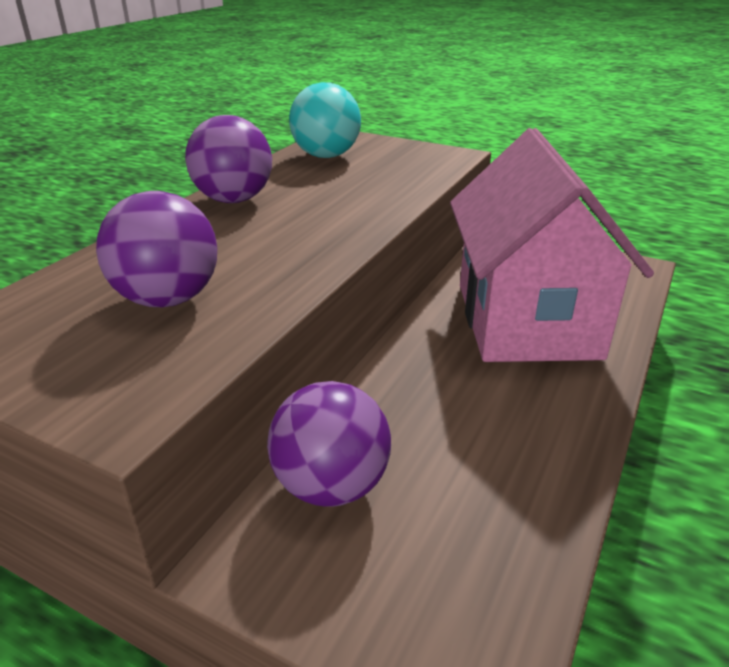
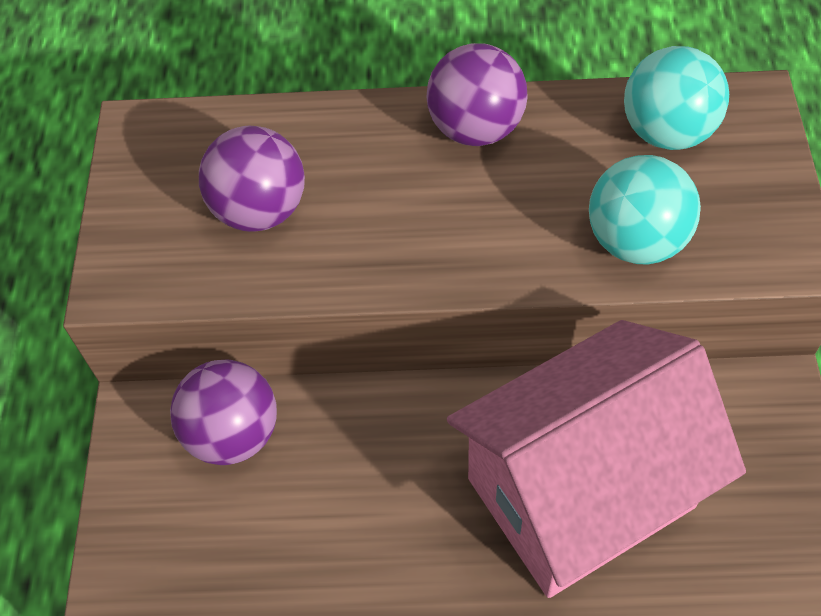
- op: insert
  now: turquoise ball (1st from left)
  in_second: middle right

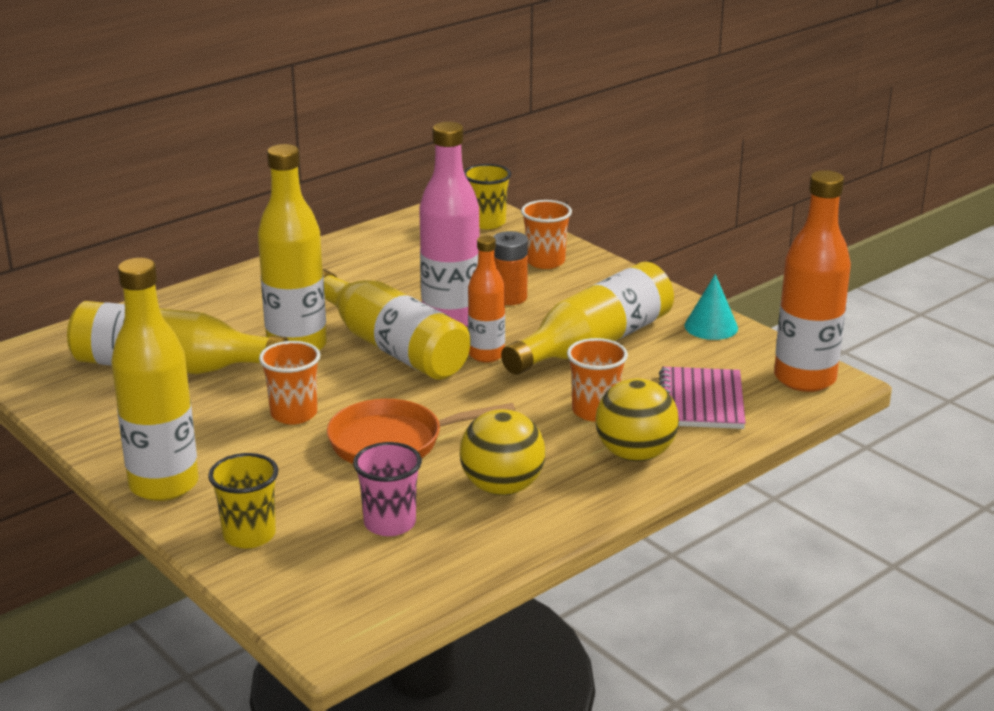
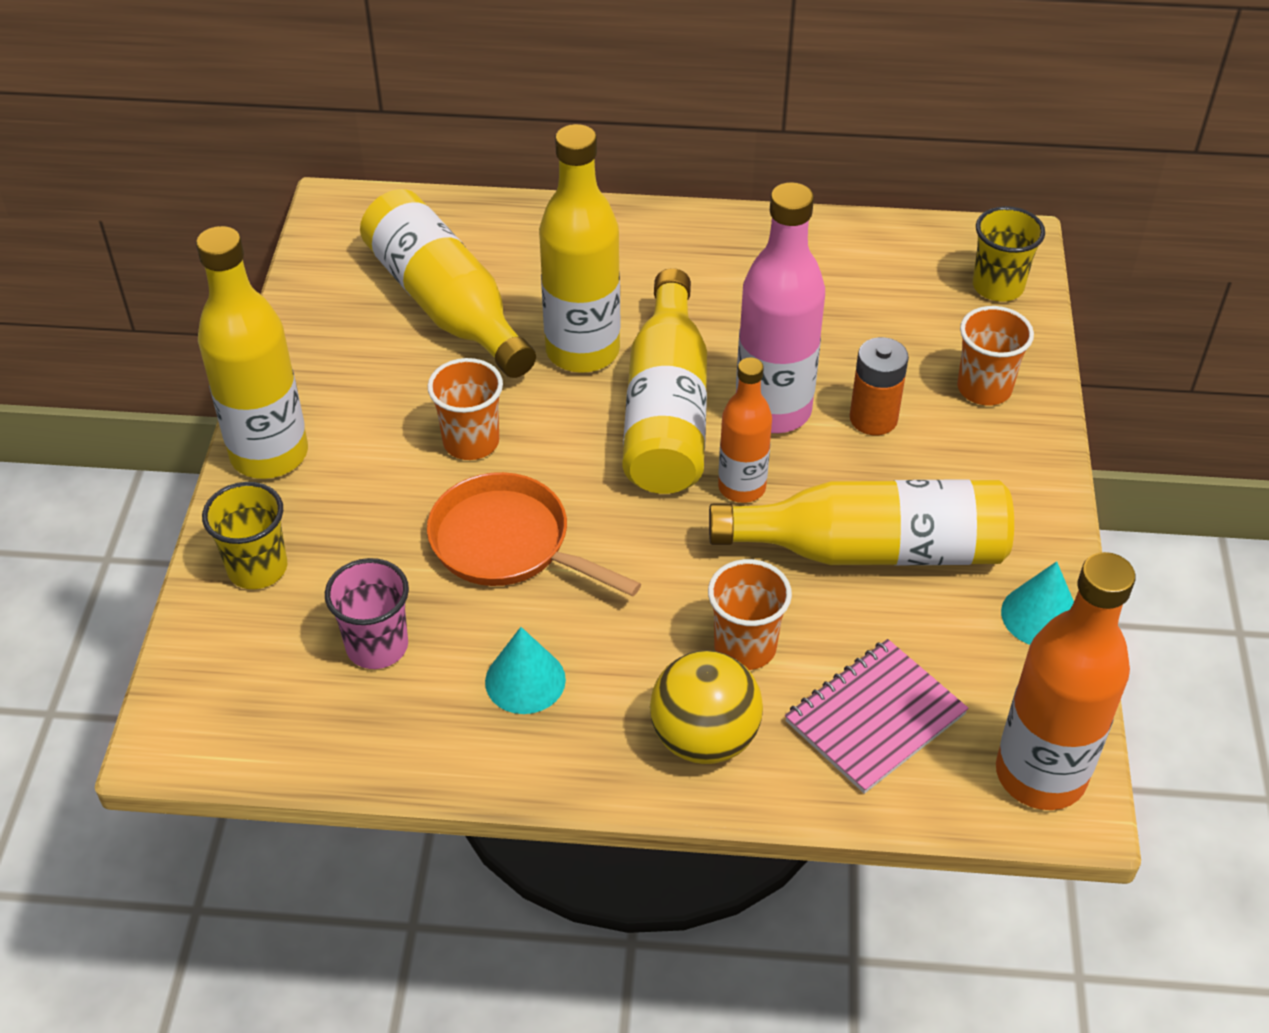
- op: replace
  was: yellow ball (1st from left)
  now: turquoise cone (1st from left)
  in_first: centre
  in_second: centre

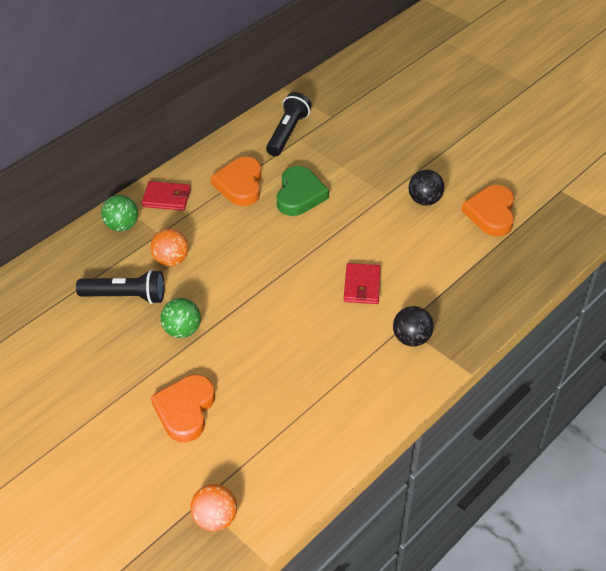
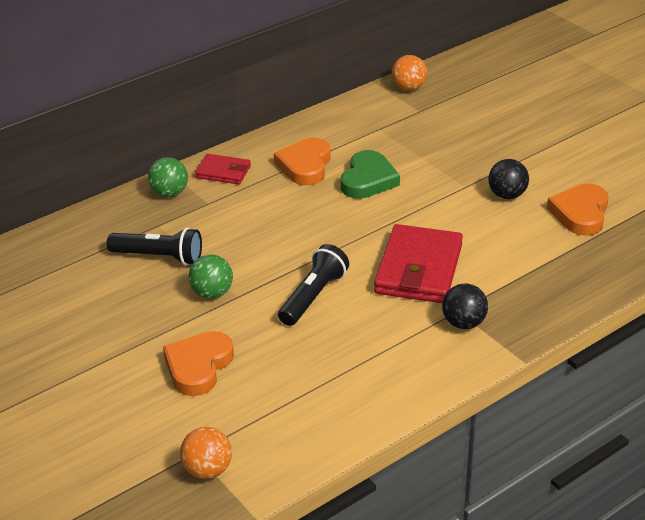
- op: move
  was: black flashlight (2nd from left)
  in_first: top centre
  in_second: centre
- op: move
  was: orange ball (1st from left in the first image)
  now: orange ball (2nd from left)
  in_first: middle left
  in_second: top centre
- op: resize
  was: red wallet (2nd from left)
  in_first: centre
  in_second: centre
  ratio: 1.86

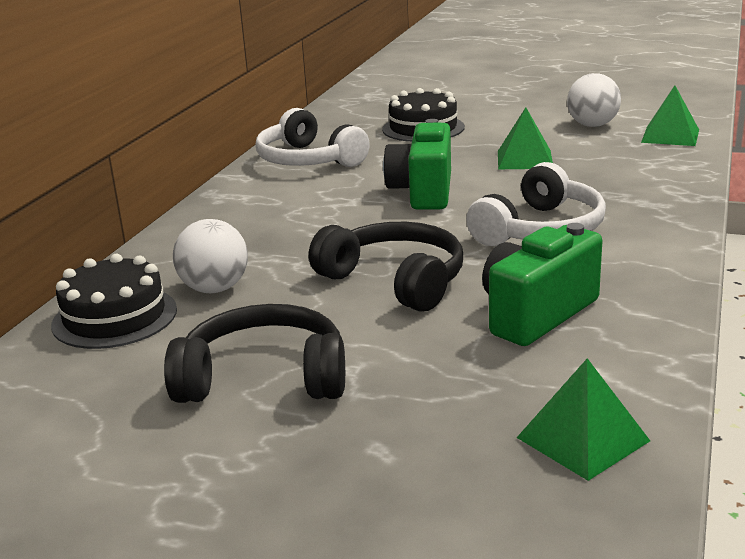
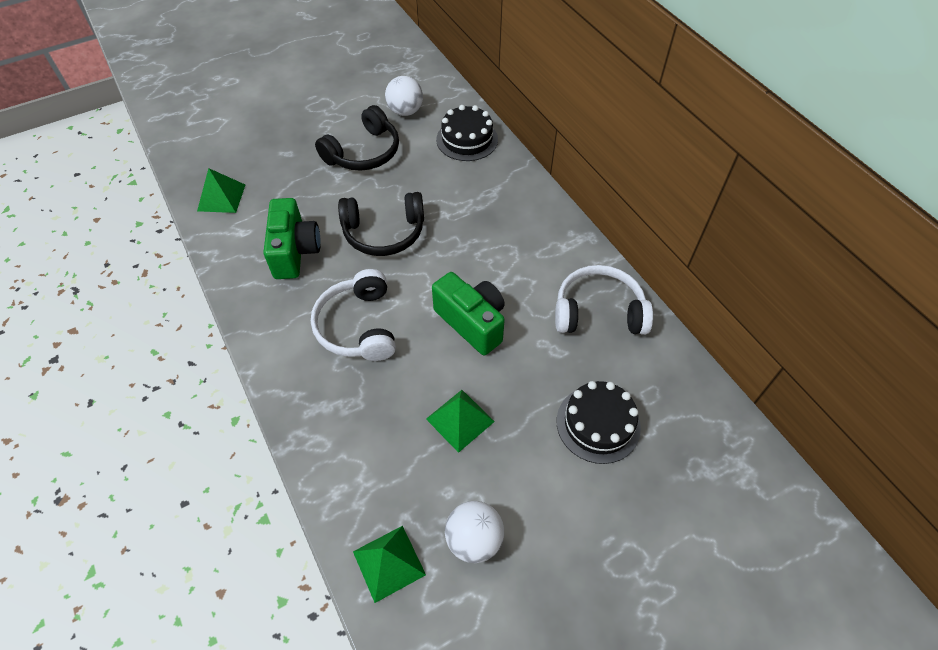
- op: move
  was: white ball (1st from left)
  in_first: middle left
  in_second: top centre

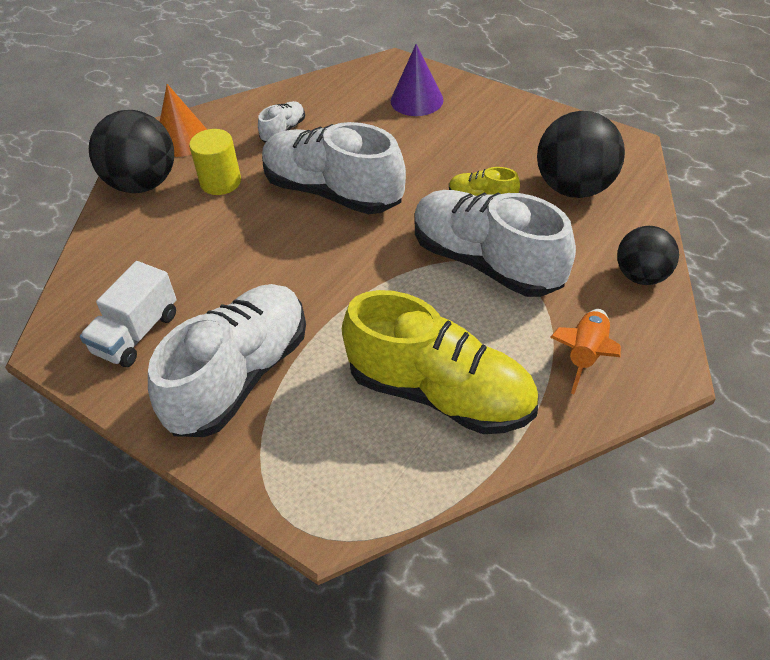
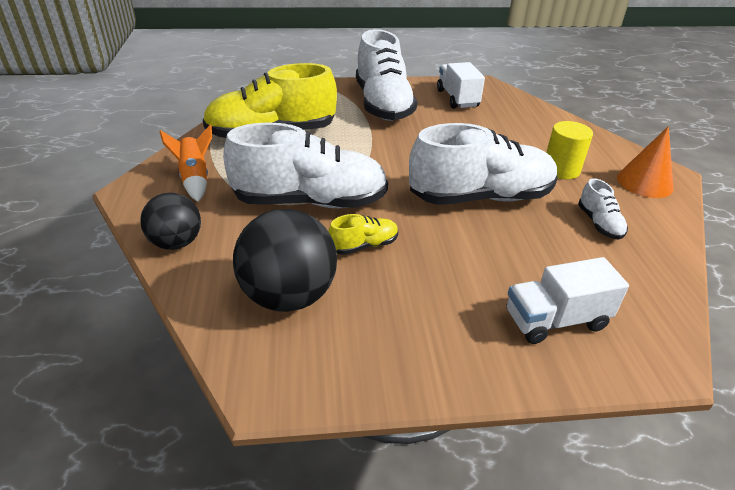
- op: replace
  was: purple cone
  now: white truck (2nd from left)
  in_first: top centre
  in_second: middle right
- op: delete
  was: black ball (1st from left)
  in_first: top left

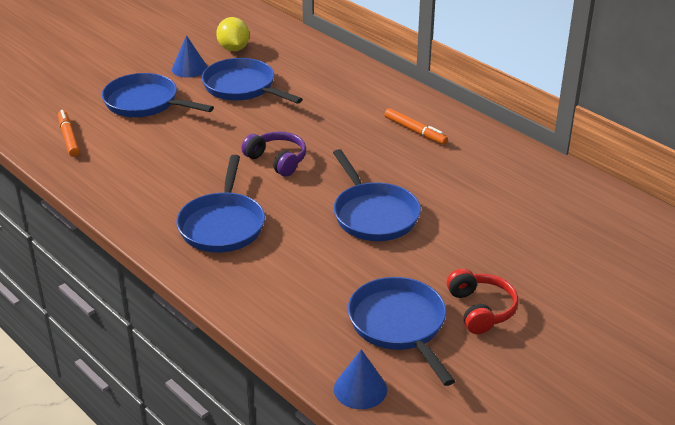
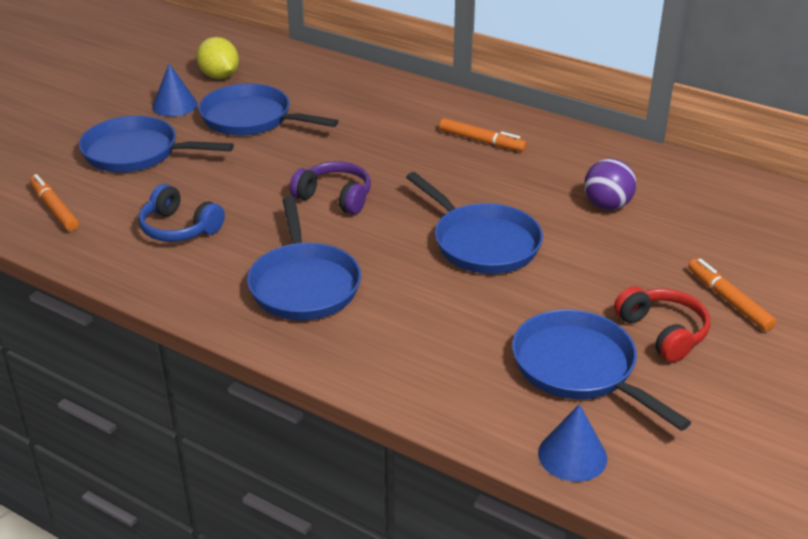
- op: insert
  now: purple ball
  in_second: middle right
- op: insert
  now: blue headphones
  in_second: middle left
- op: insert
  now: orange marker (3rd from left)
  in_second: middle right

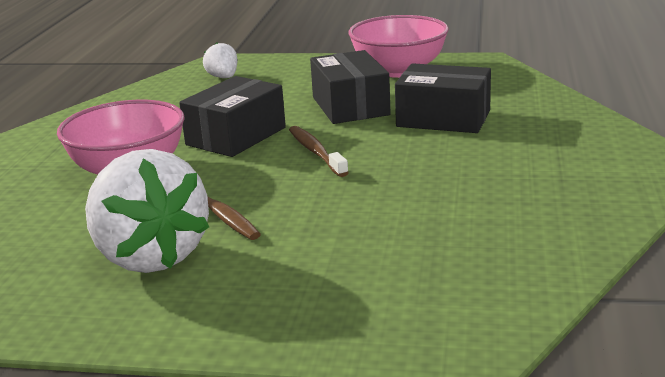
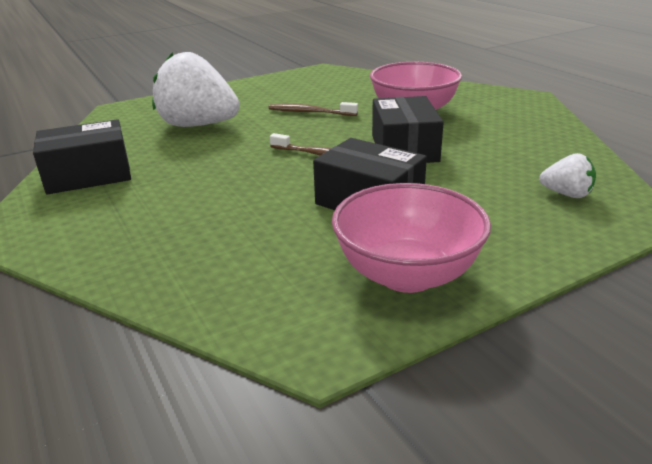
- op: move
  was: black box (3rd from left in the first image)
  now: black box (1st from left)
  in_first: top centre
  in_second: middle left
- op: move
  was: white strawberry (1st from left)
  in_first: middle left
  in_second: top left

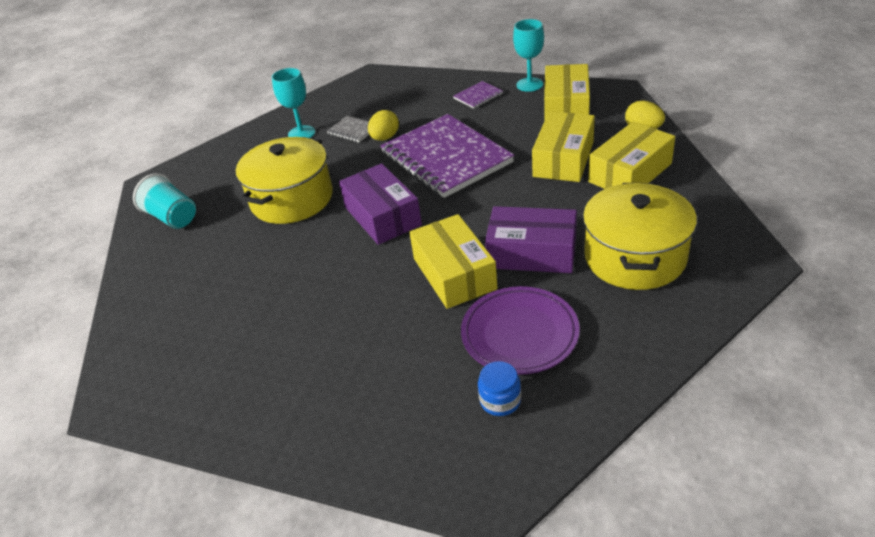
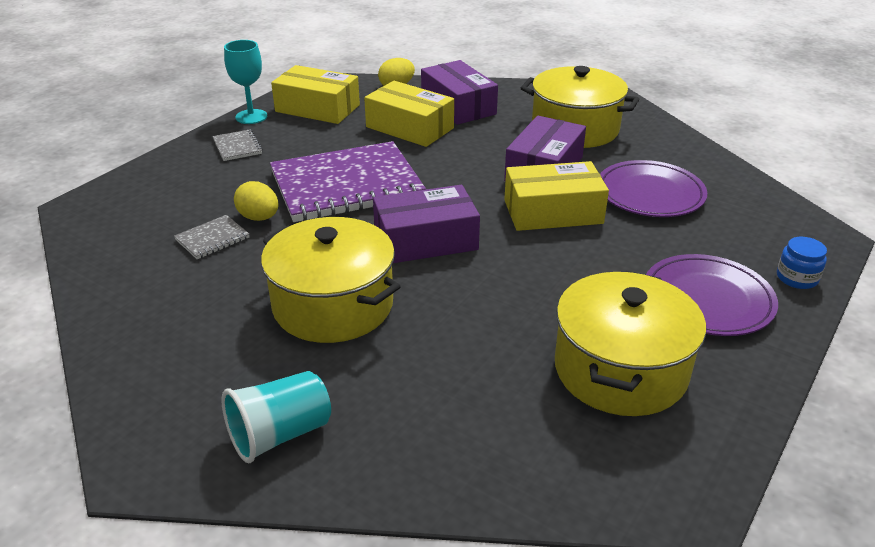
- op: delete
  was: turquoise goblet (1st from left)
  in_first: top centre
- op: recolor
  was: purple notebook (2nd from left)
  now: grey notebook (2nd from left)
  in_first: top centre
  in_second: top left
- op: recolor
  was: yellow box (4th from left)
  now: purple box (2nd from left)
  in_first: top right
  in_second: top centre
- op: move
  was: blue jar
  in_first: bottom centre
  in_second: middle right
- op: insert
  now: purple plate (2nd from left)
  in_second: middle right
- op: insert
  now: yellow pot (3rd from left)
  in_second: middle right

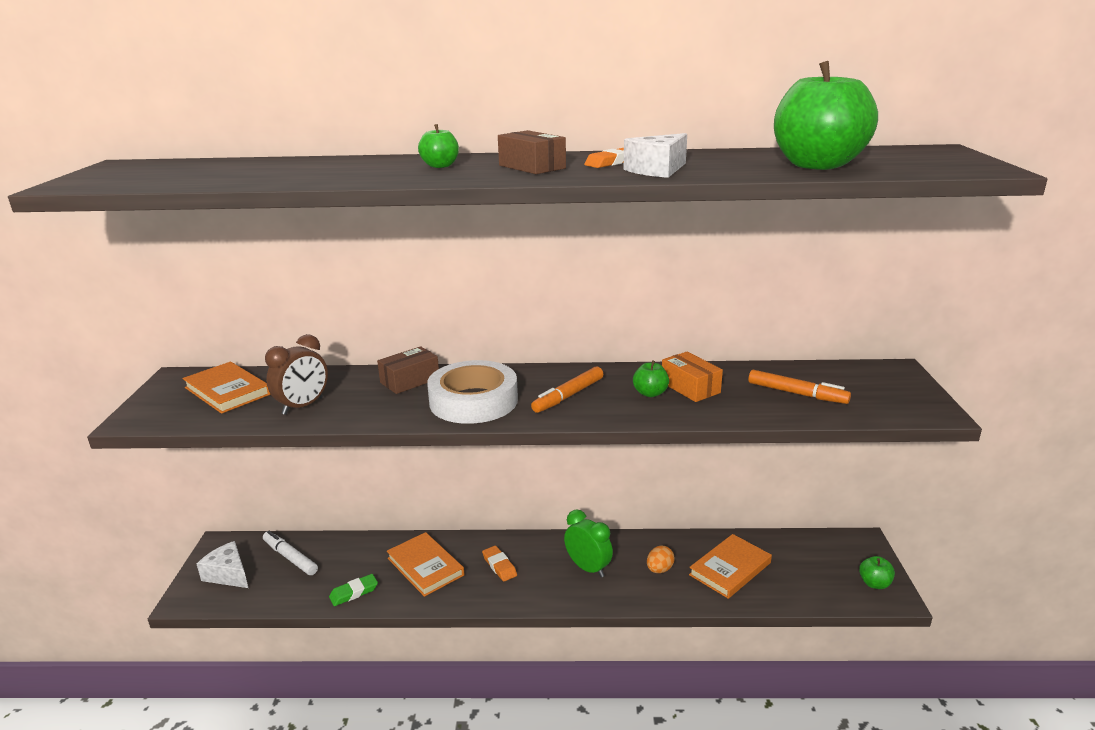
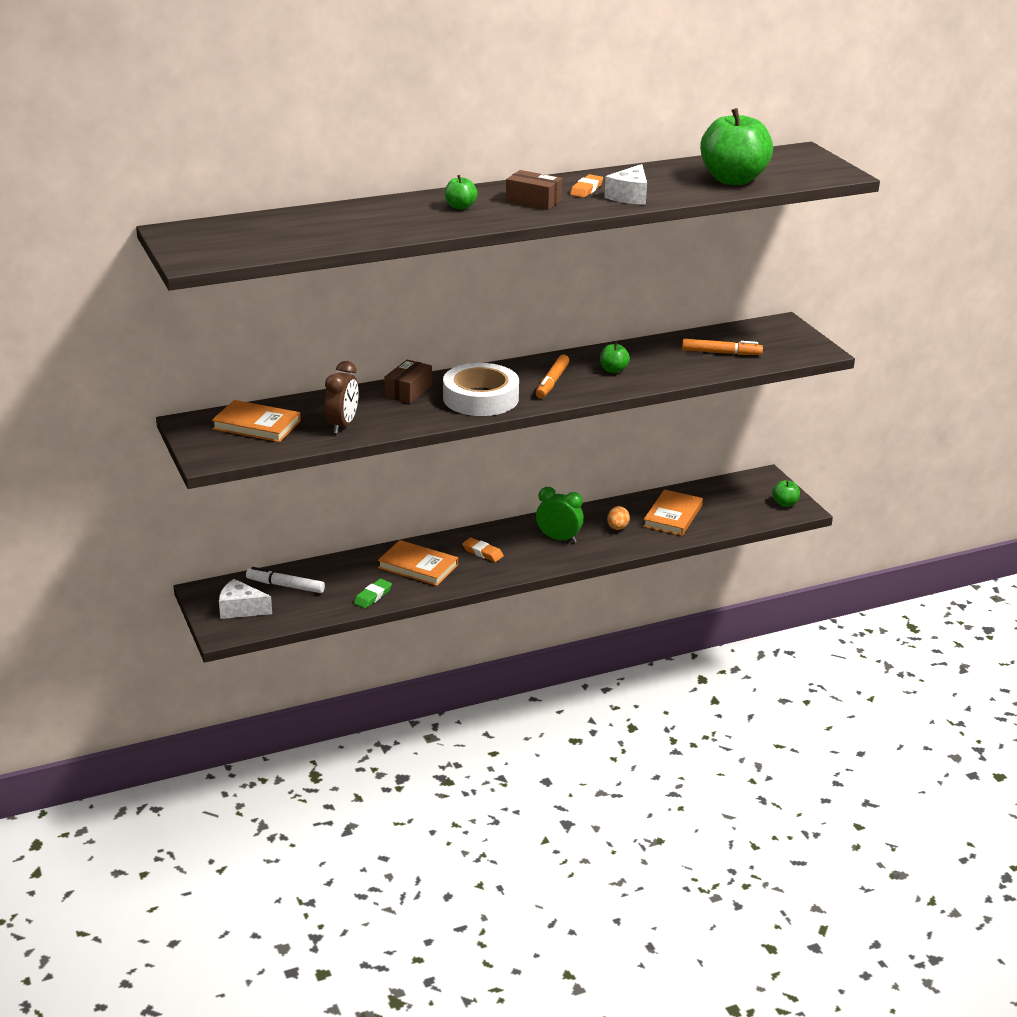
- op: delete
  was: orange box
  in_first: centre

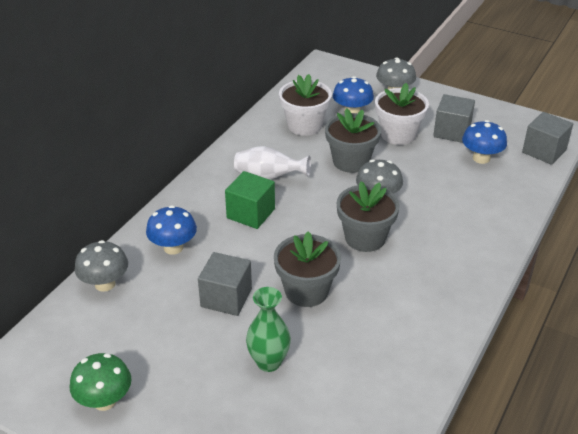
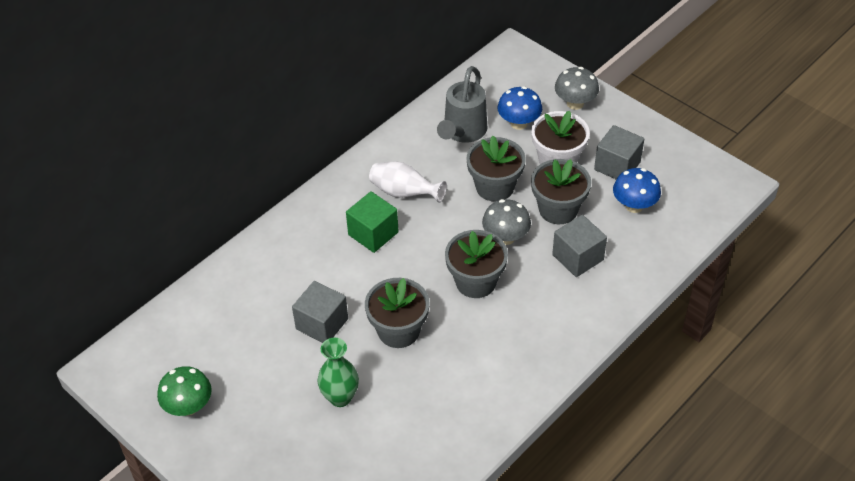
- op: replace
  was: white flower pot (1st from left)
  now: grey watering can
  in_first: top centre
  in_second: top centre
- op: move
  was: grey cube (3rd from left in the first image)
  now: grey cube (2nd from left)
  in_first: top right
  in_second: middle right
- op: delete
  was: blue mushroom (1st from left)
  in_first: middle left
- op: delete
  was: grey mushroom (1st from left)
  in_first: middle left
- op: insert
  now: grey flower pot (4th from left)
  in_second: centre

